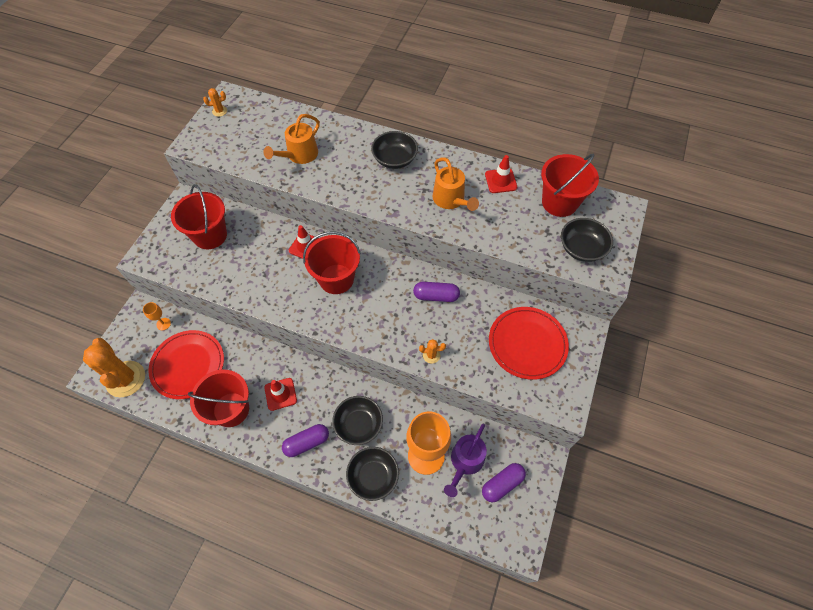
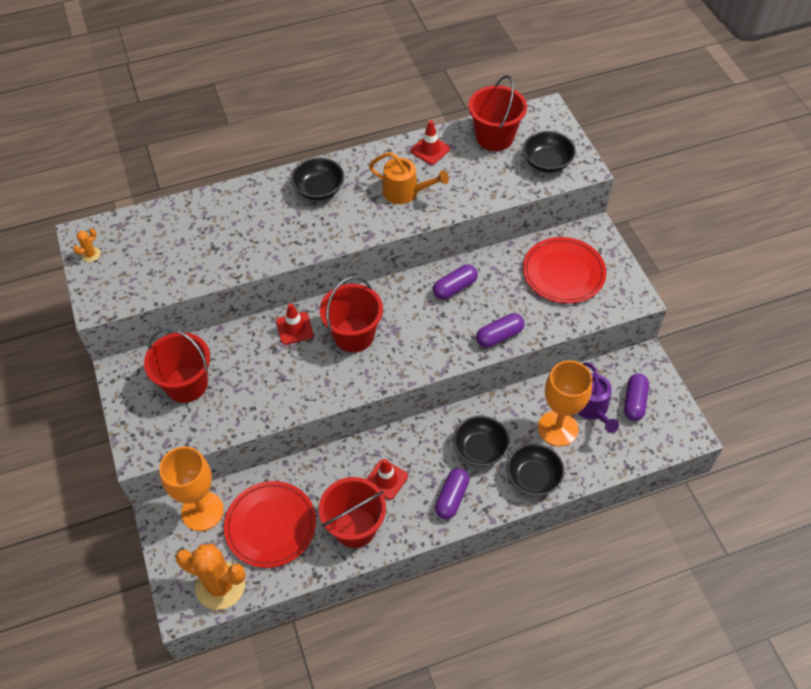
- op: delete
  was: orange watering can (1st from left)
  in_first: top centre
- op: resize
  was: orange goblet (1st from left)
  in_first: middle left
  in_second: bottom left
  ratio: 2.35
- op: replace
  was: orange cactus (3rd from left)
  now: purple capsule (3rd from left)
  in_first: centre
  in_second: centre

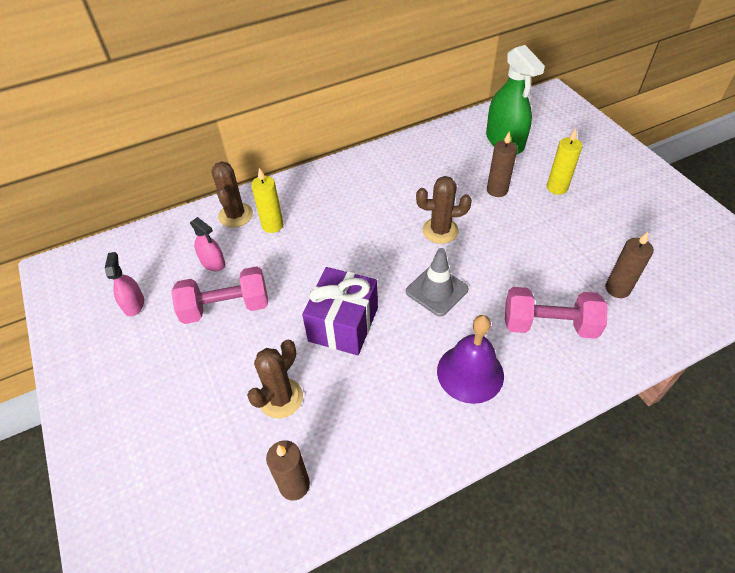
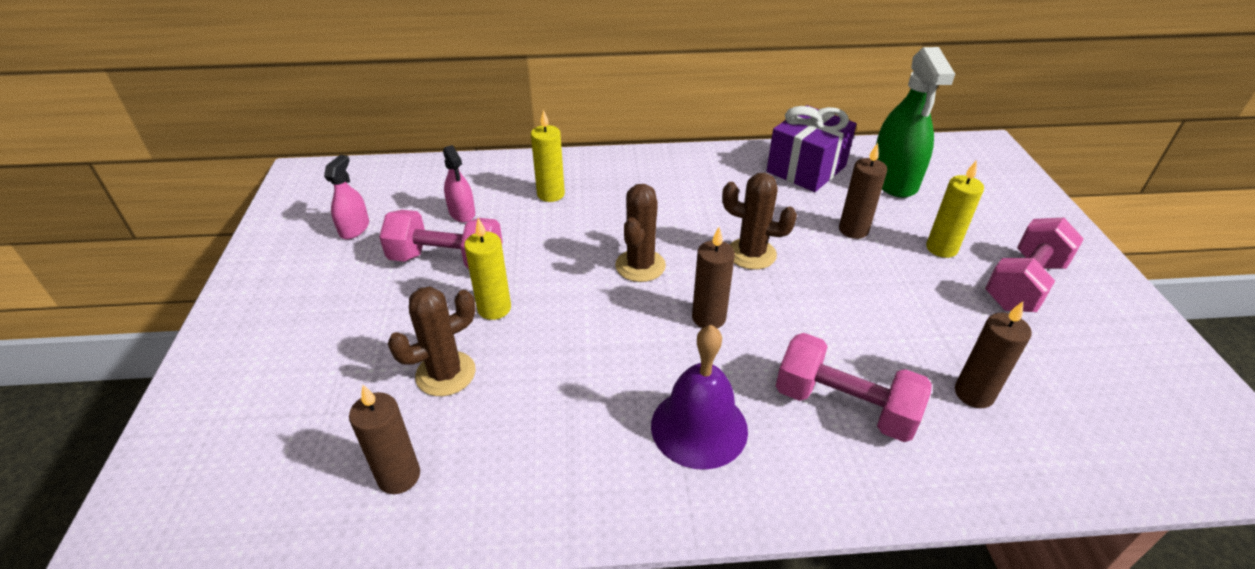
- op: move
  was: brown cactus (1st from left in the first image)
  now: brown cactus (2nd from left)
  in_first: middle left
  in_second: centre
- op: replace
  was: grey traffic cone
  now: brown candle (2nd from left)
  in_first: centre
  in_second: centre
- op: move
  was: purple gift
  in_first: centre
  in_second: top centre
- op: insert
  now: yellow candle (1st from left)
  in_second: centre
- op: insert
  now: pink dumbbell (3rd from left)
  in_second: middle right

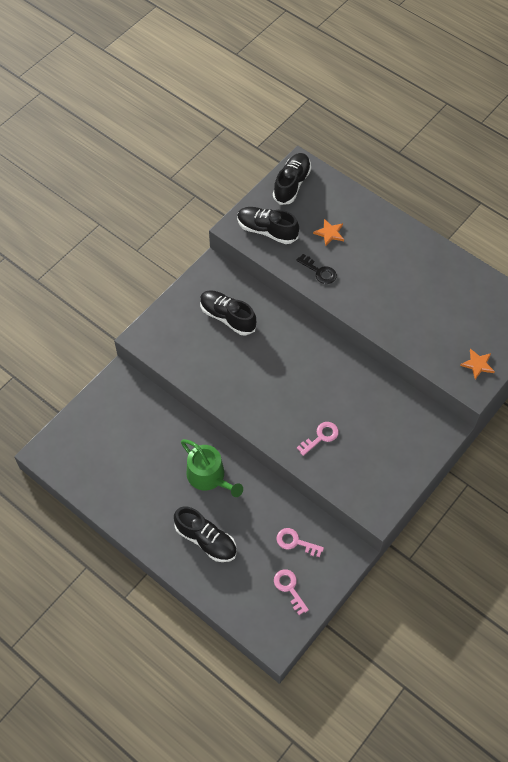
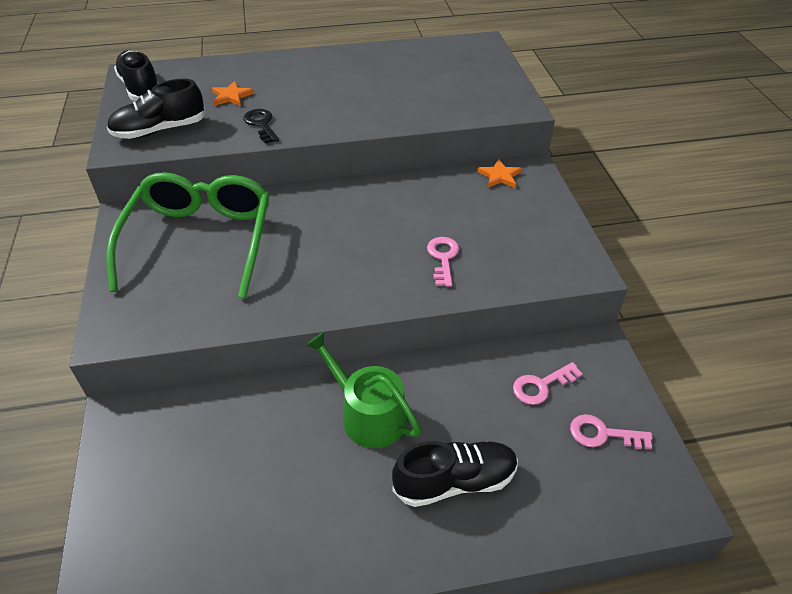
- op: rotate
  was: black key
  in_first: centre
  in_second: top left
  clockwise: -105
- op: replace
  was: black shoe (2nd from left)
  now: green glasses
  in_first: centre
  in_second: middle left
- op: move
  was: orange star (2nd from left)
  in_first: middle right
  in_second: top centre
- op: rotate
  was: green watering can
  in_first: centre
  in_second: centre
  clockwise: -135

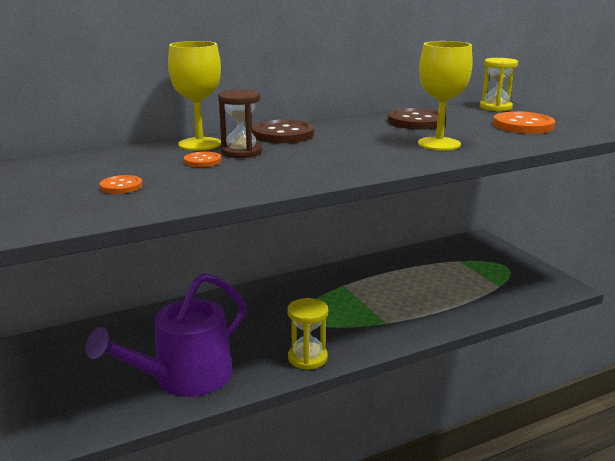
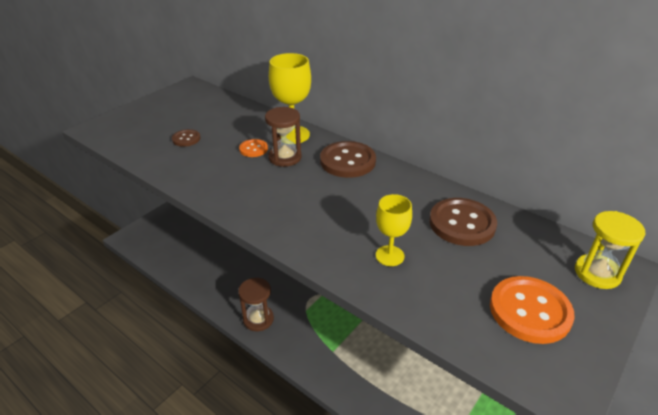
- op: resize
  was: yellow goblet (2nd from left)
  in_first: top right
  in_second: centre
  ratio: 0.63
- op: recolor
  was: orange button (1st from left)
  now: brown button (1st from left)
  in_first: middle left
  in_second: top left
- op: delete
  was: purple watering can
  in_first: bottom left
- op: recolor
  was: yellow hourglass (1st from left)
  now: brown hourglass (1st from left)
  in_first: bottom centre
  in_second: bottom centre

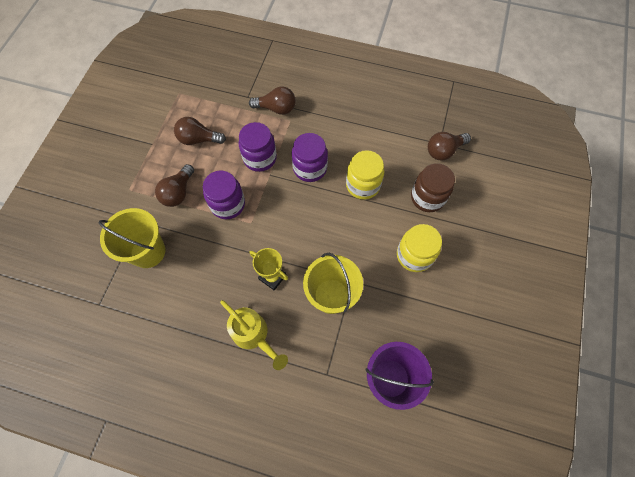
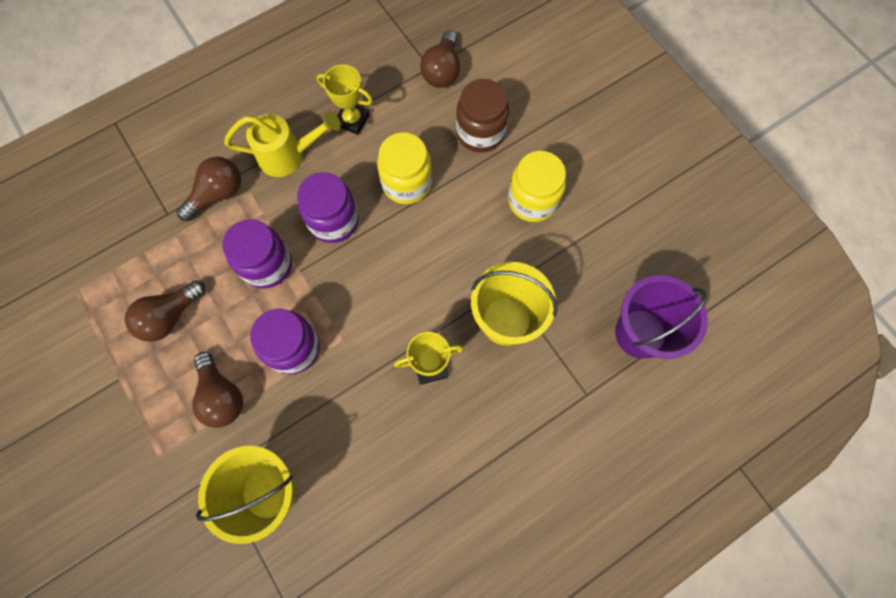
- op: move
  was: yellow watering can
  in_first: bottom centre
  in_second: top left
- op: insert
  now: yellow trophy (1st from left)
  in_second: top centre

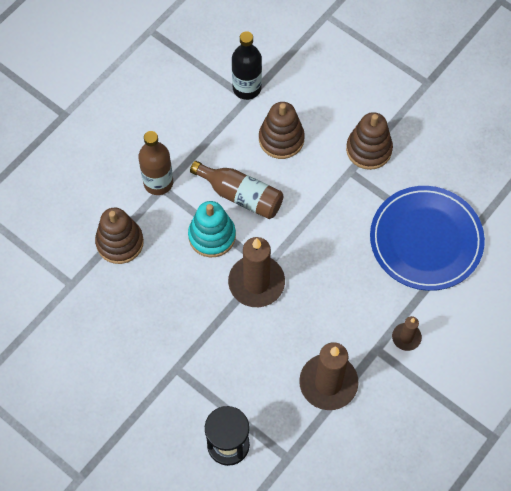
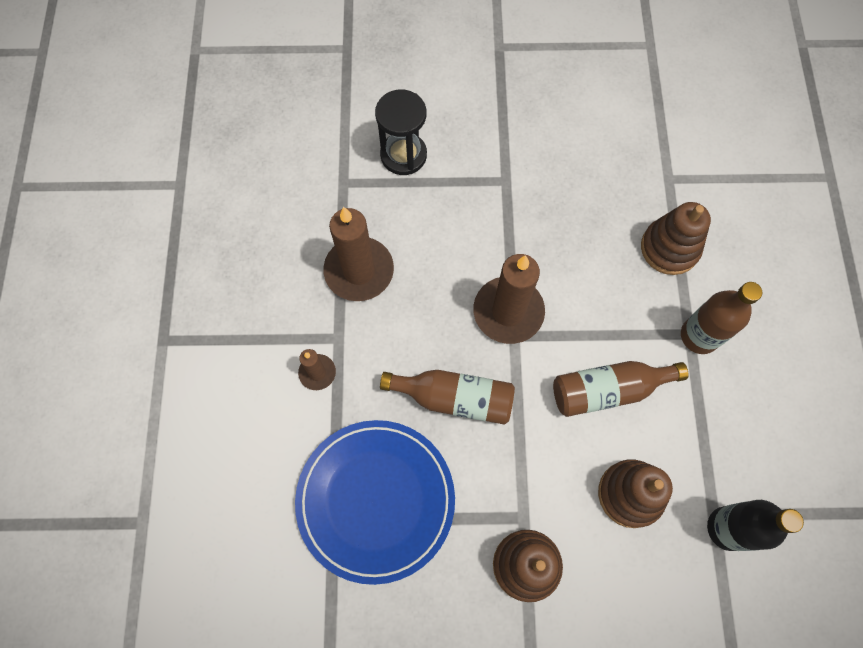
- op: delete
  was: turquoise stacking toy
  in_first: centre
- op: insert
  now: brown bottle (1st from left)
  in_second: centre

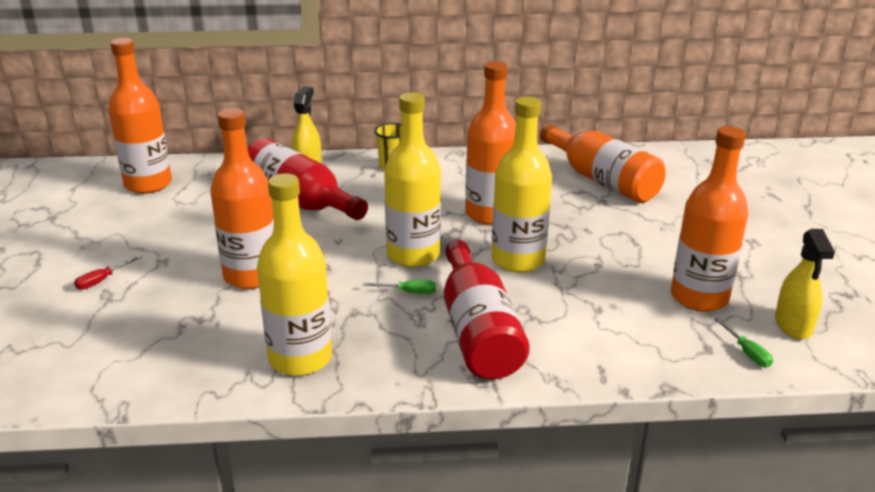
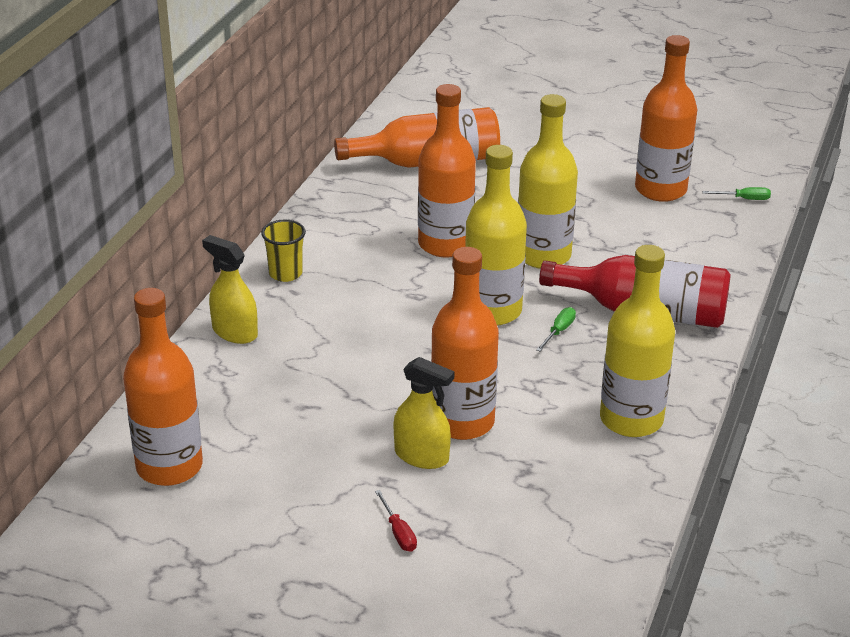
- op: delete
  was: red bottle (1st from left)
  in_first: centre
- op: move
  was: yellow spray bottle (2nd from left)
  in_first: middle right
  in_second: centre

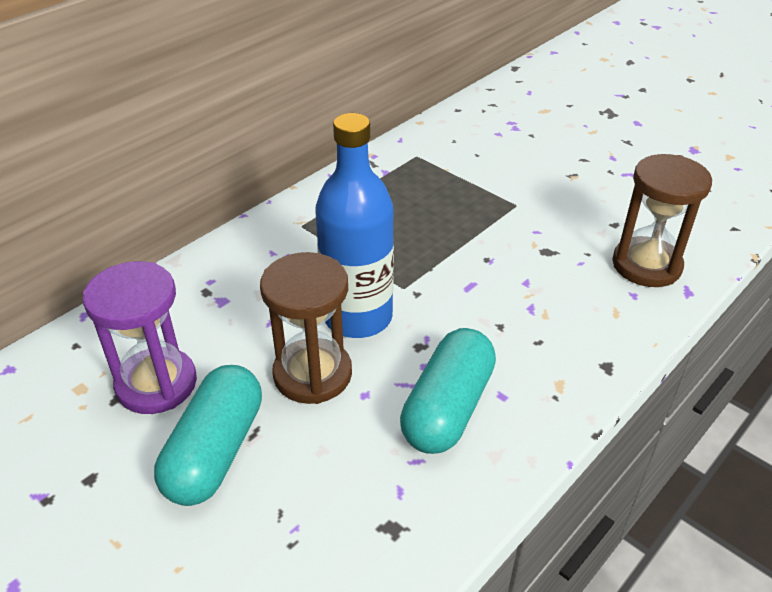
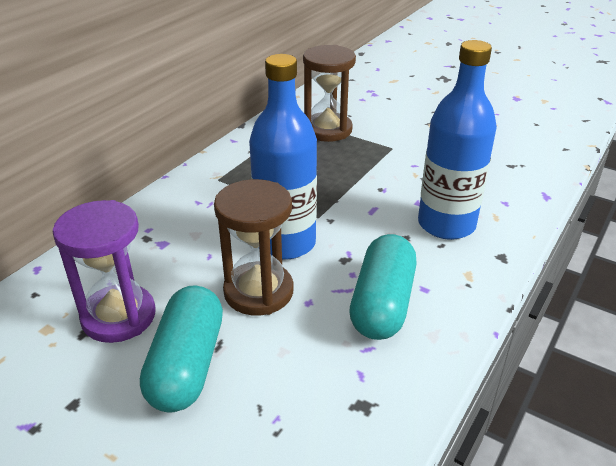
- op: move
  was: brown hourglass (2nd from left)
  in_first: middle right
  in_second: top centre
- op: insert
  now: blue bottle (2nd from left)
  in_second: top right

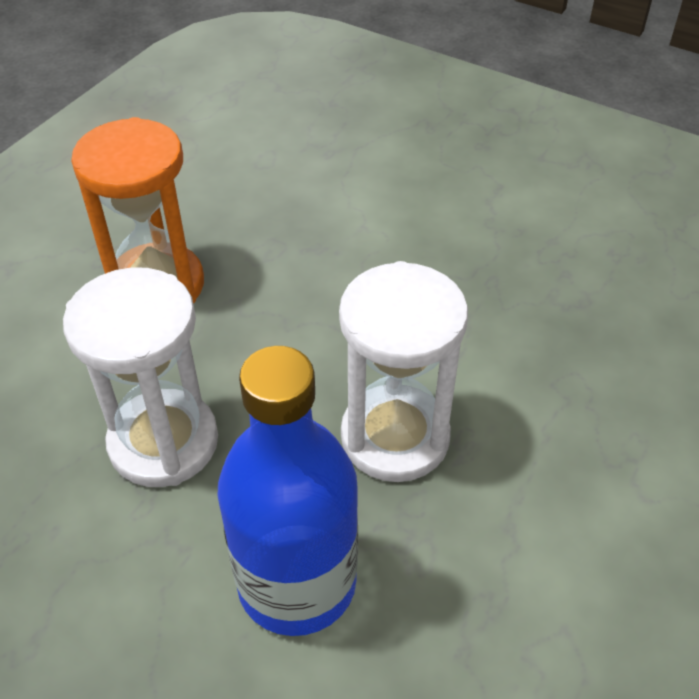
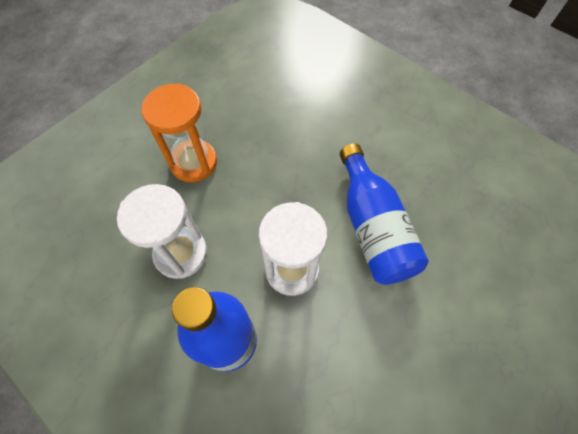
- op: insert
  now: blue bottle (2nd from left)
  in_second: centre

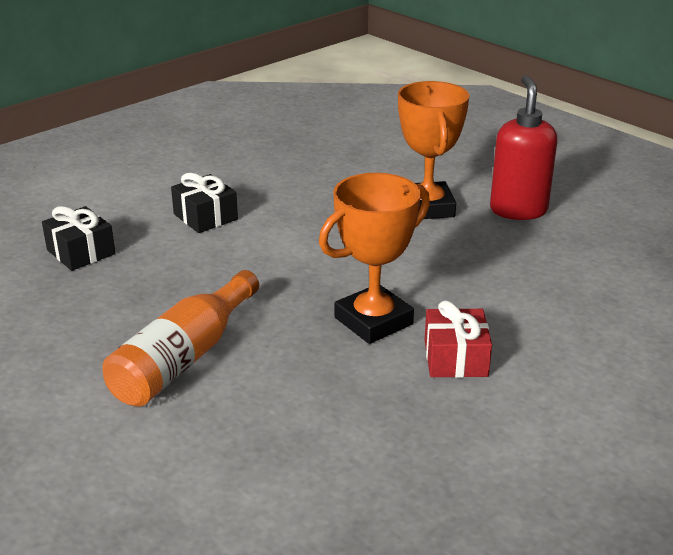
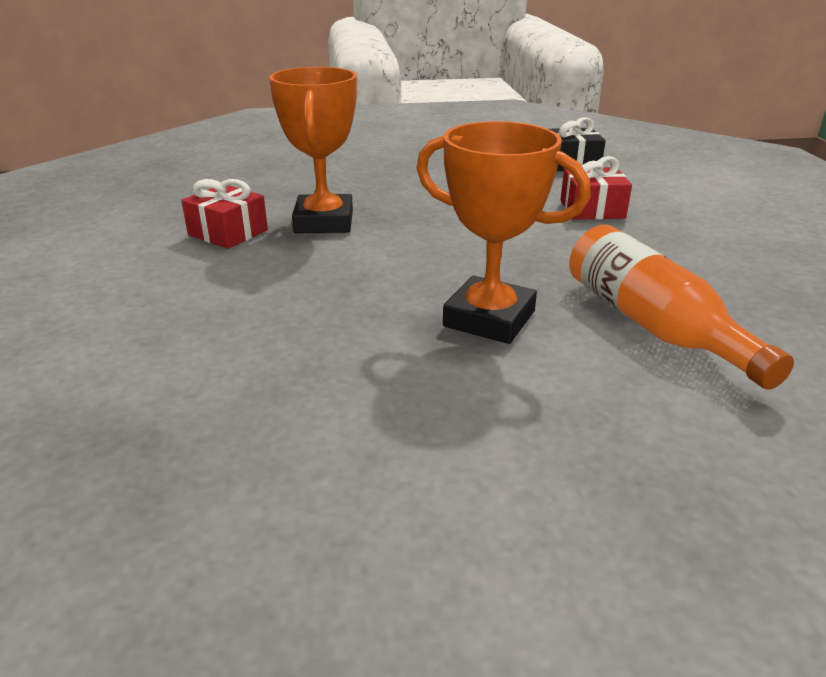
- op: delete
  was: red soap dispenser
  in_first: top right
- op: recolor
  was: black gift (2nd from left)
  now: red gift (2nd from left)
  in_first: middle left
  in_second: top right
- op: move
  was: orange bottle
  in_first: middle left
  in_second: middle right

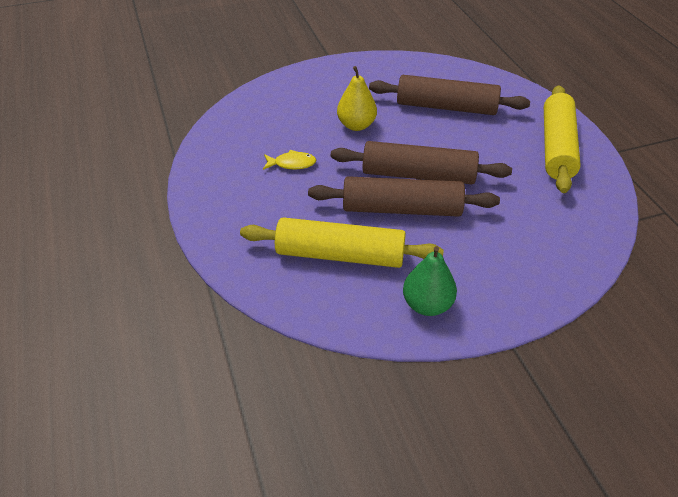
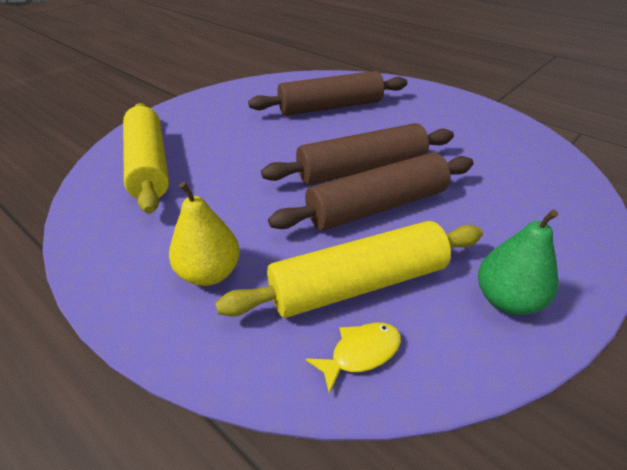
- op: move
  was: yellow pear
  in_first: top centre
  in_second: middle left
- op: move
  was: yellow rolling pin (2nd from left in the first image)
  now: yellow rolling pin (1st from left)
  in_first: top right
  in_second: middle left
- op: move
  was: yellow fish
  in_first: top centre
  in_second: bottom centre

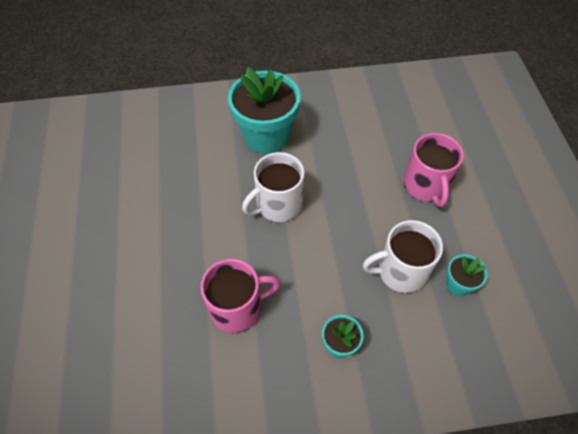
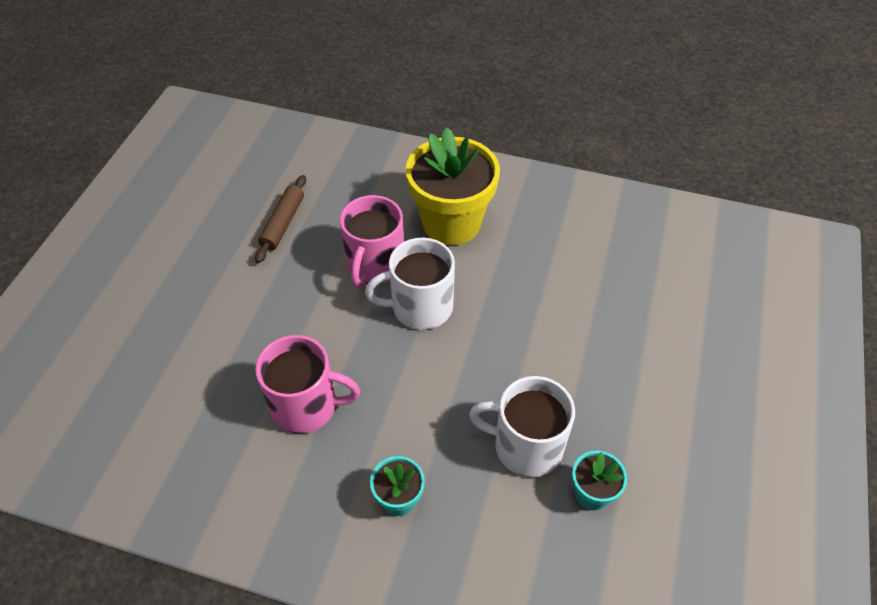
- op: recolor
  was: turquoise flower pot (1st from left)
  now: yellow flower pot
  in_first: top centre
  in_second: top centre
- op: move
  was: pink mug (2nd from left)
  in_first: middle right
  in_second: centre
- op: insert
  now: brown rolling pin
  in_second: middle left

